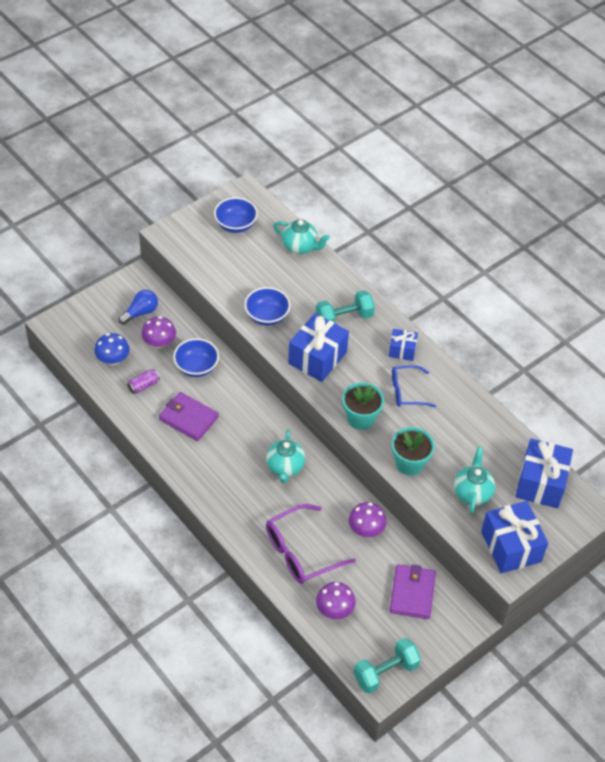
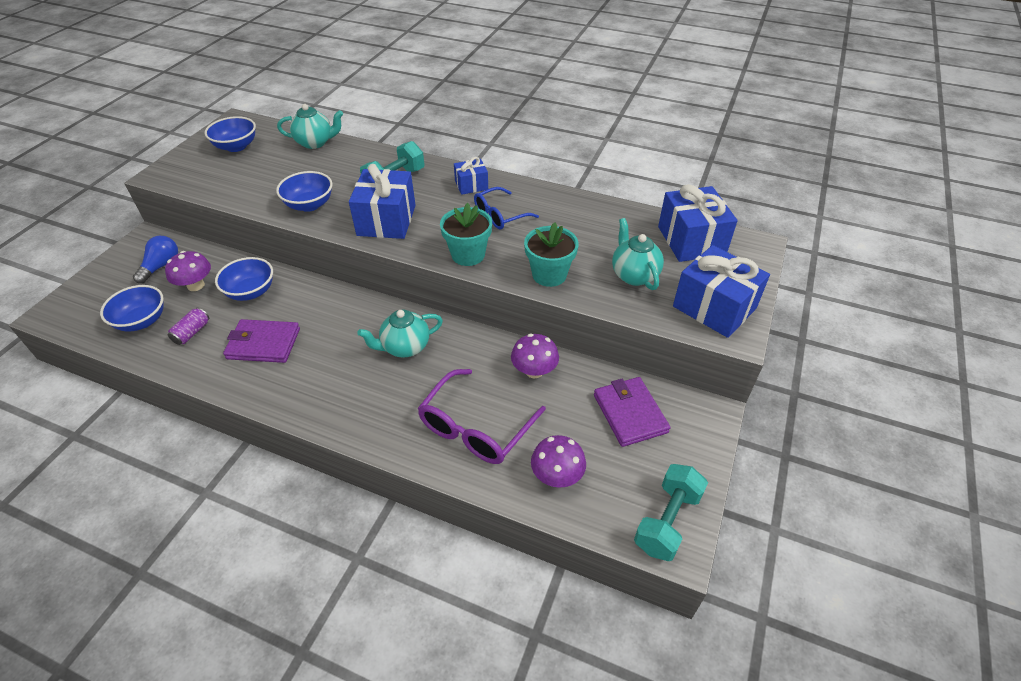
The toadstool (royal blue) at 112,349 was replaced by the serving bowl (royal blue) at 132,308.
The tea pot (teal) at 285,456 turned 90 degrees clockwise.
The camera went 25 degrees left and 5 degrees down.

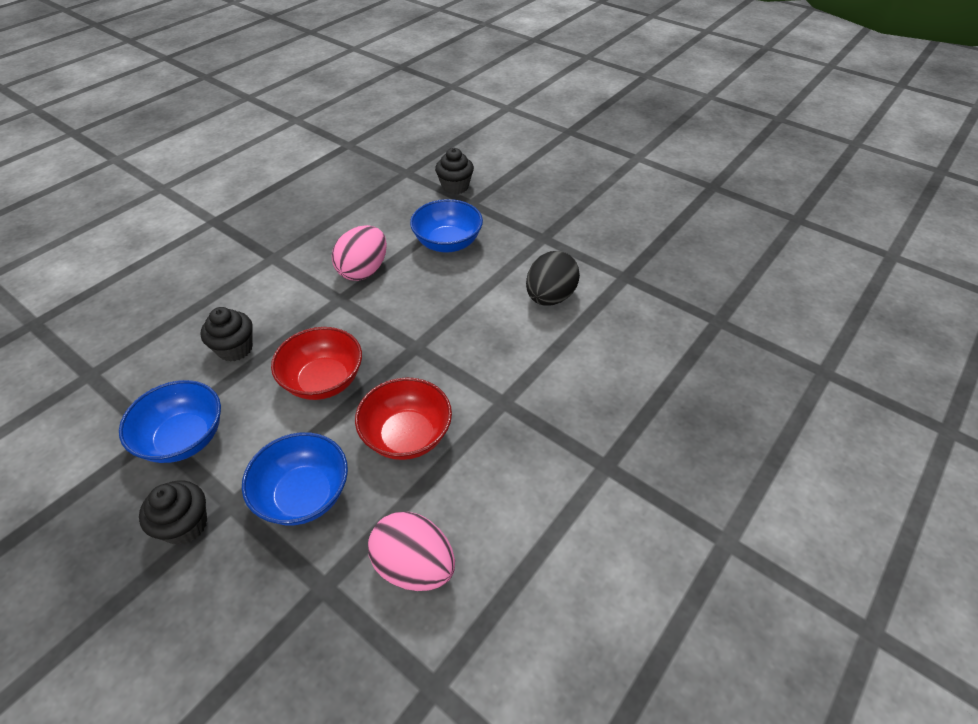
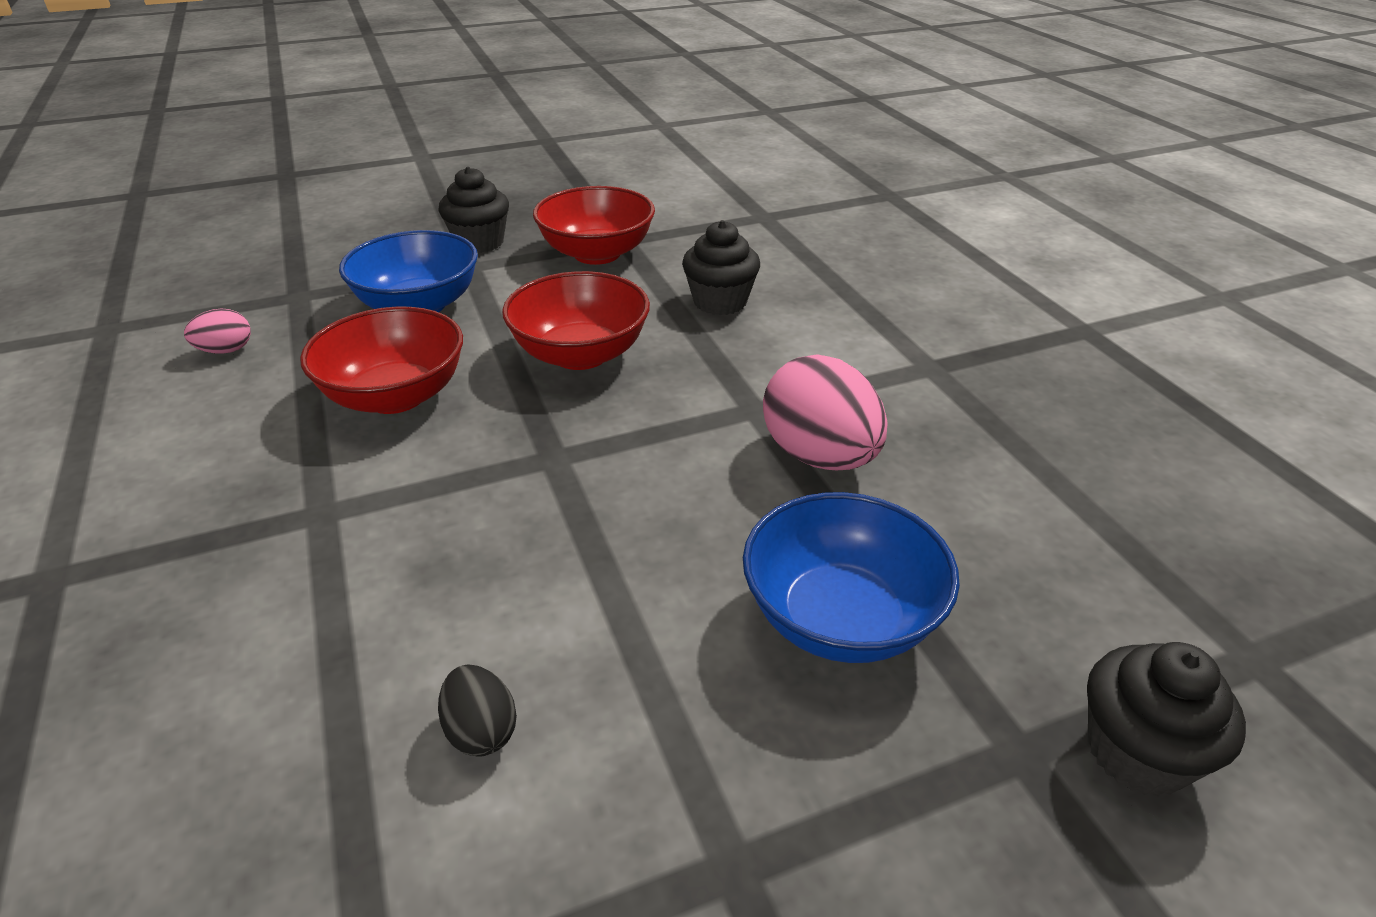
The egg shape (black) at 553,278 changed to 0.49 times the size.
The serving bowl (royal blue) at 170,421 became the serving bowl (crimson) at 594,225.
The egg shape (rosy) at 411,551 changed to 0.49 times the size.
The camera went 120 degrees right and 10 degrees down.

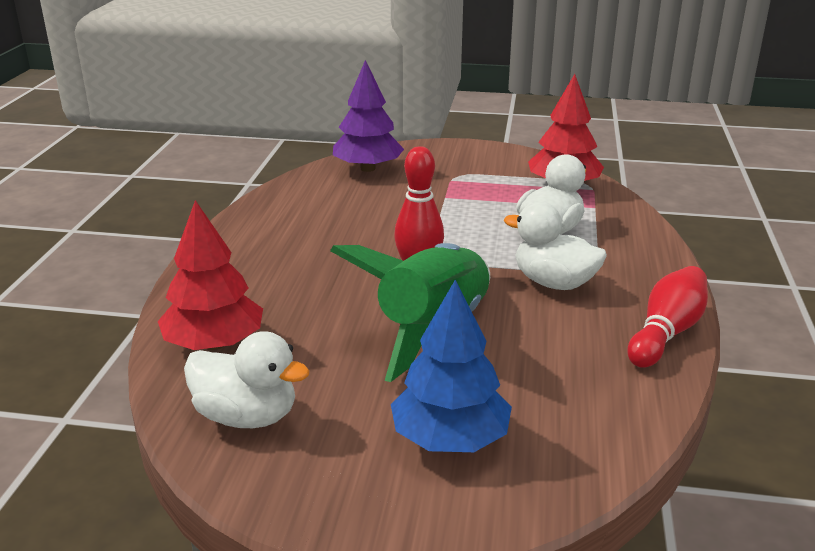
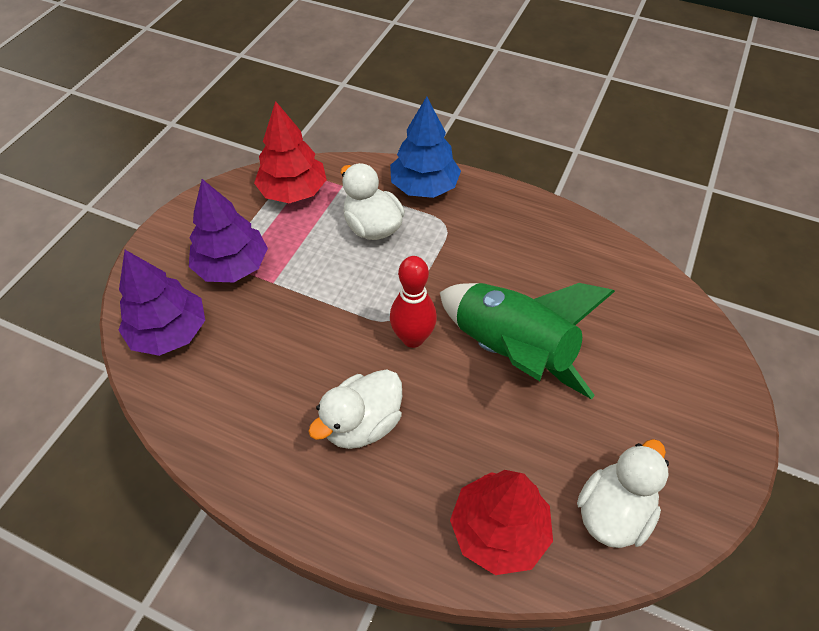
The toy duck (pure white) moved from 555,246 to 355,409.
The bowling pin (crimson) at 667,317 disappeared.
The tree (royal blue) moved from 451,366 to 425,147.
The tree (violet) at 228,230 appeared.
The camera went 75 degrees left and 25 degrees up.

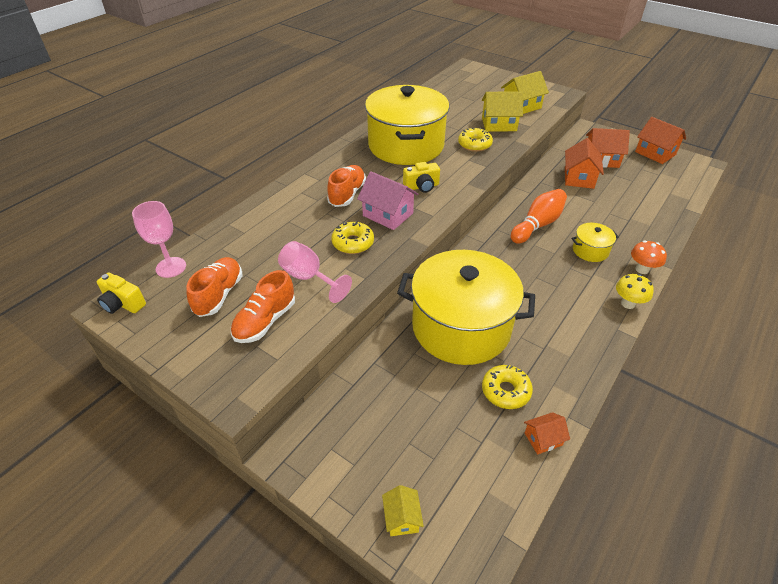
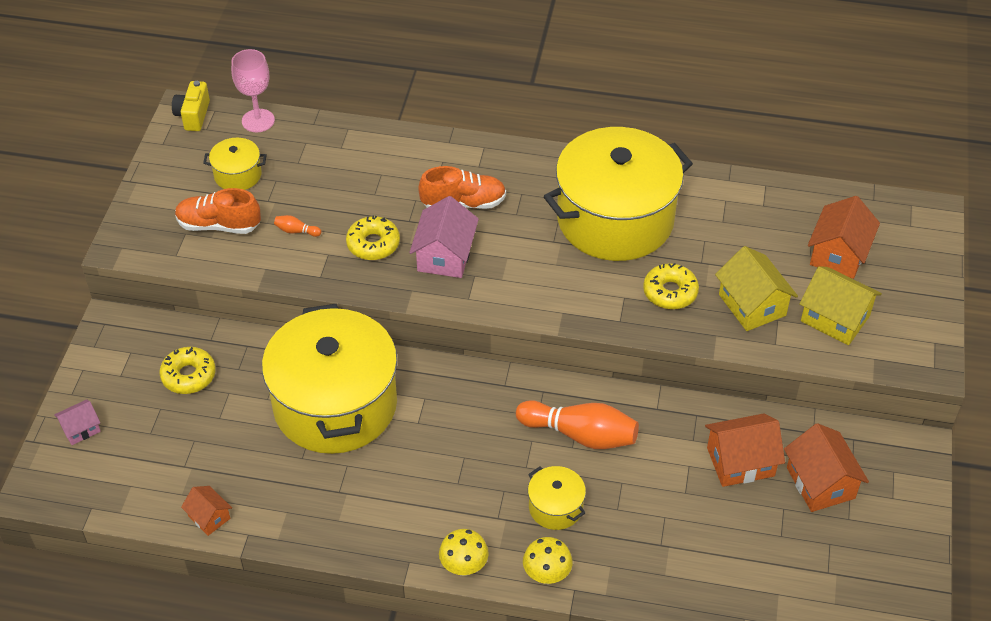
The house (orange) moved from 660,140 to 844,237.
The compact camera (yellow) at 421,177 disappeared.
The chalice (rosy) at 315,272 was replaced by the bowling pin (orange) at 297,226.
The toadstool (orange) at 649,257 became the toadstool (yellow) at 548,560.
The lace-up shoe (orange) at 214,287 was replaced by the cooking pot (yellow) at 235,164.
The doughnut (yellow) moved from 507,387 to 188,370.
The house (yellow) at 403,510 became the house (rosy) at 77,422.
The camera went 65 degrees right and 5 degrees up.

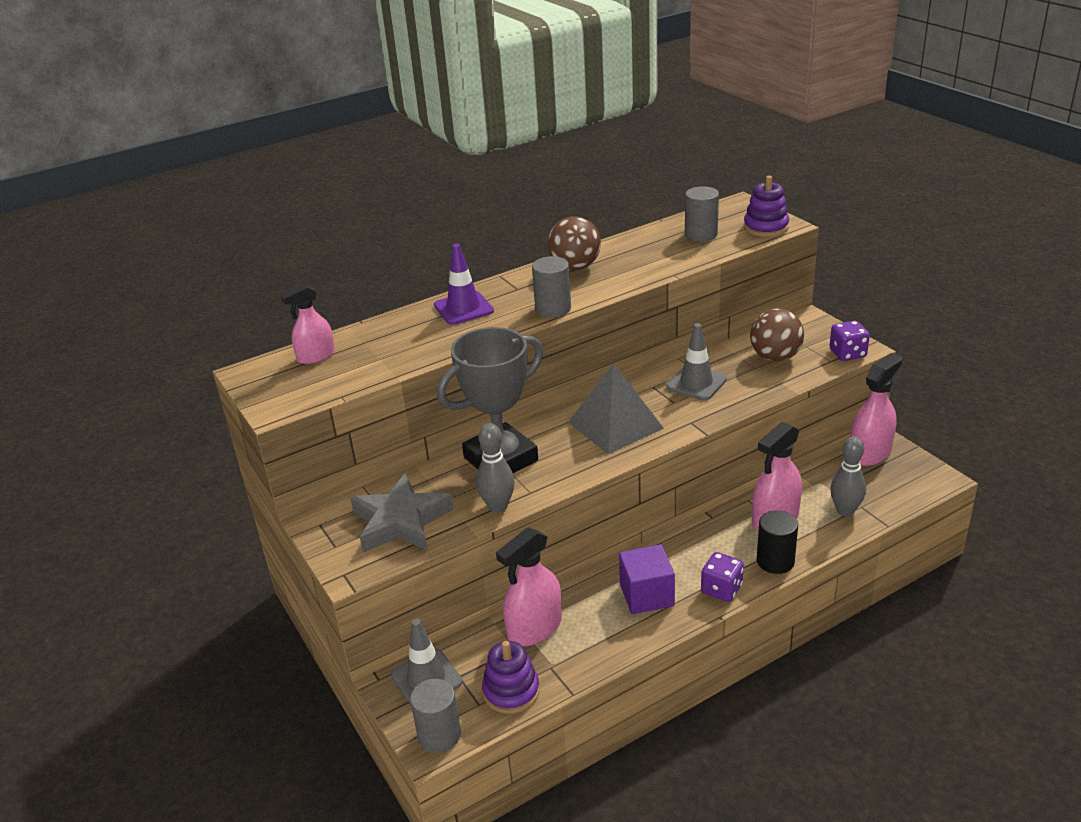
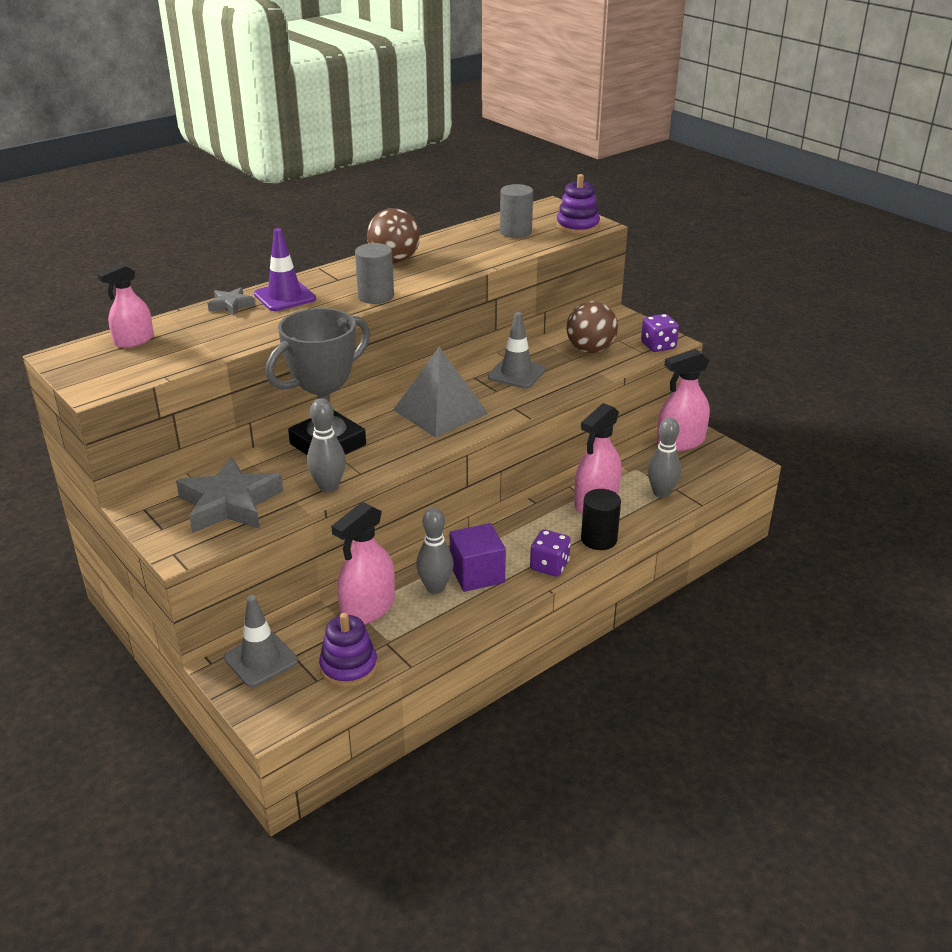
The spray bottle (rosy) at 876,409 turned 150 degrees counterclockwise.
The cylinder shape (ash-grey) at 435,716 disappeared.
The star (ash-grey) at 231,301 appeared.
The bowling pin (ash-grey) at 435,550 appeared.
The camera went 10 degrees left and 0 degrees up.

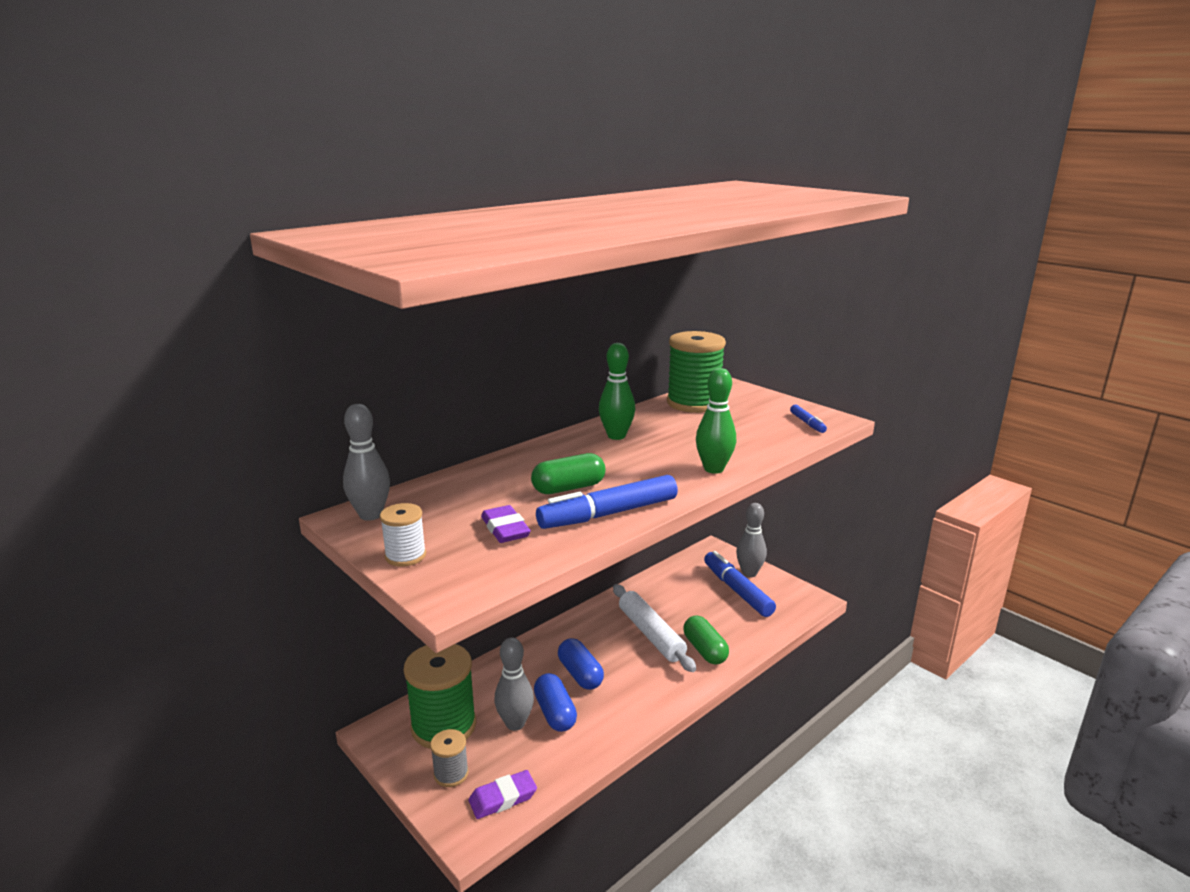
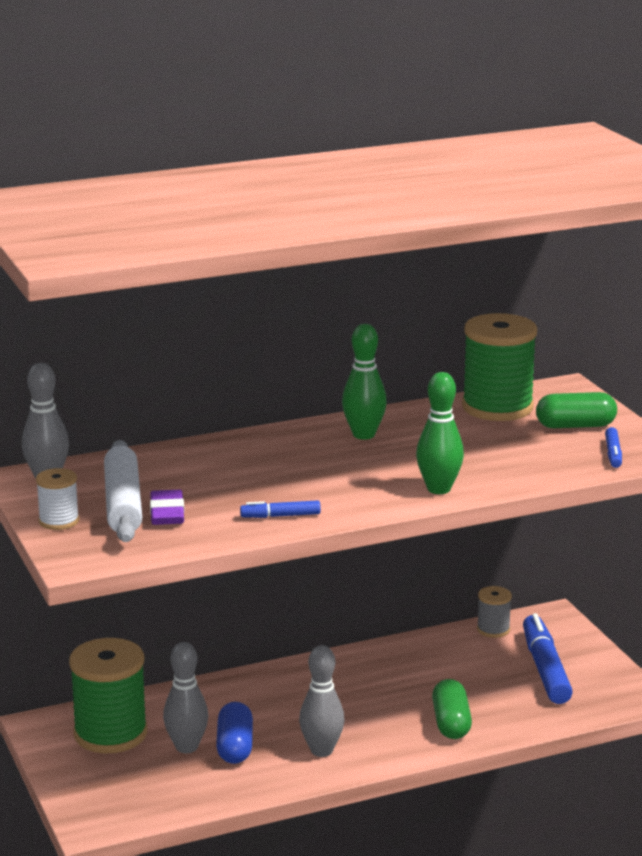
The pill (leaf-green) moved from 568,473 to 576,410.
The felt pen (royal blue) at 607,502 changed to 0.49 times the size.
The bowling pin (ash-grey) moved from 751,540 to 321,701.
The dough roller (pure white) moved from 654,628 to 123,491.
The pill (royal blue) at 581,664 disappeared.
The reel of thread (ash-grey) moved from 449,758 to 494,612.
The eraser (violet) at 503,794 disappeared.
The camera went 20 degrees right and 0 degrees up.

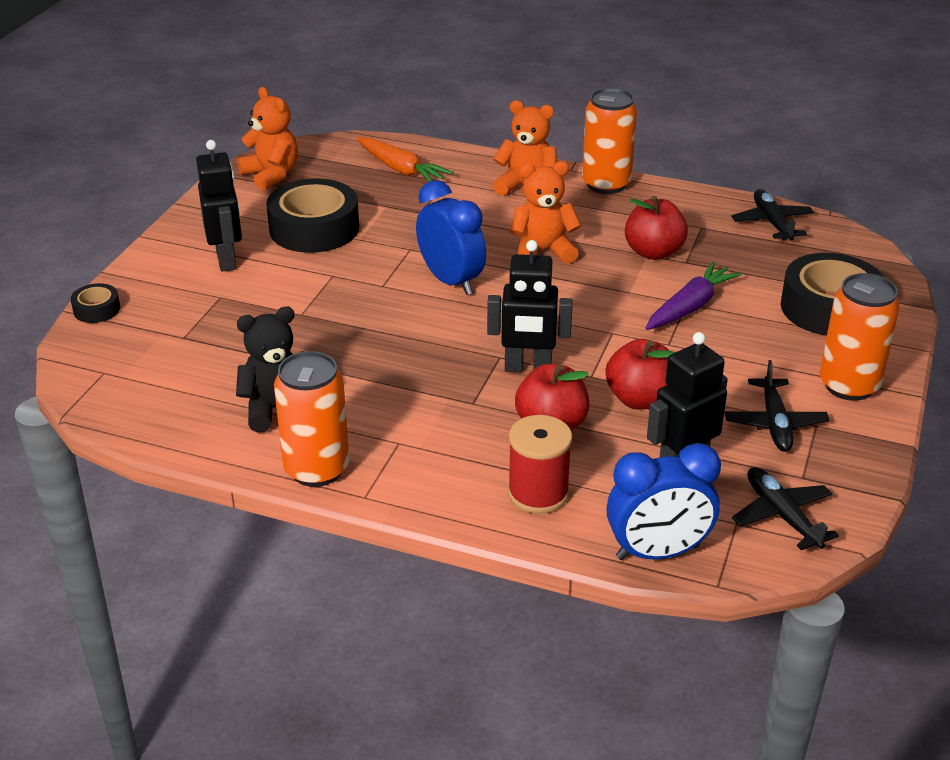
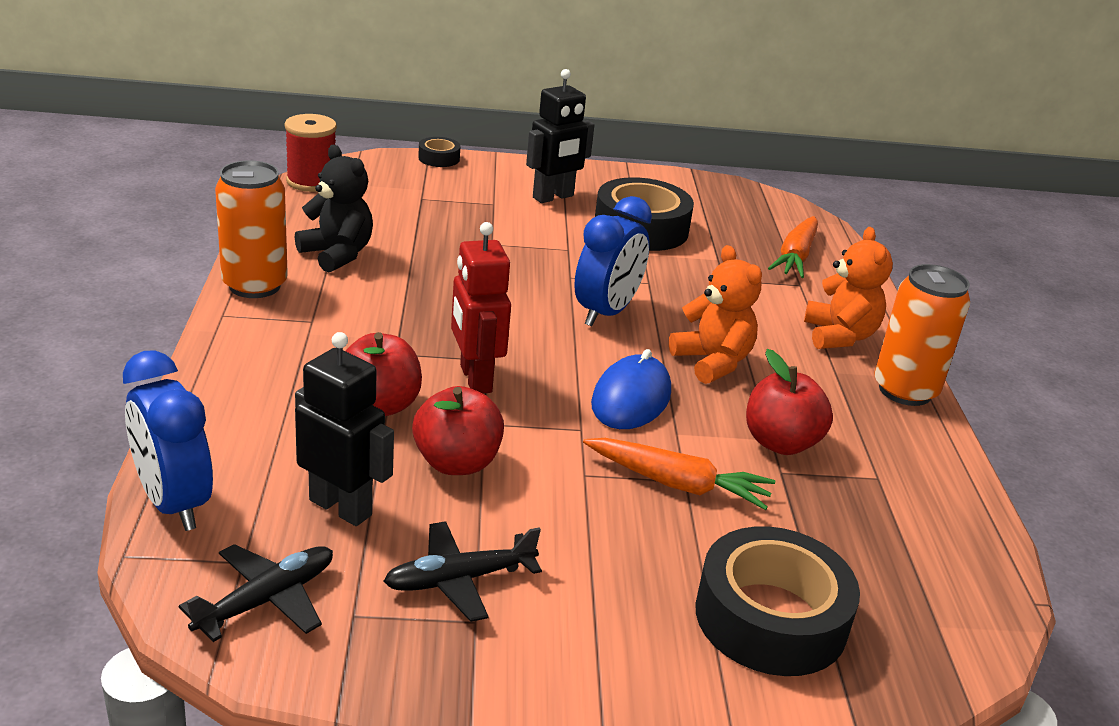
The teddy (orange) at 267,138 disappeared.
The aeroplane (black) at 772,215 disappeared.
The toy robot (black) at 530,306 became the toy robot (crimson) at 481,307.
The toy carrot (violet) at 694,296 became the toy carrot (orange) at 679,474.
The tin (orange) at 860,337 disappeared.
The reel of thread (crimson) moved from 540,464 to 311,153.
The computer mouse (royal blue) at 631,389 appeared.
The camera went 65 degrees right and 5 degrees down.

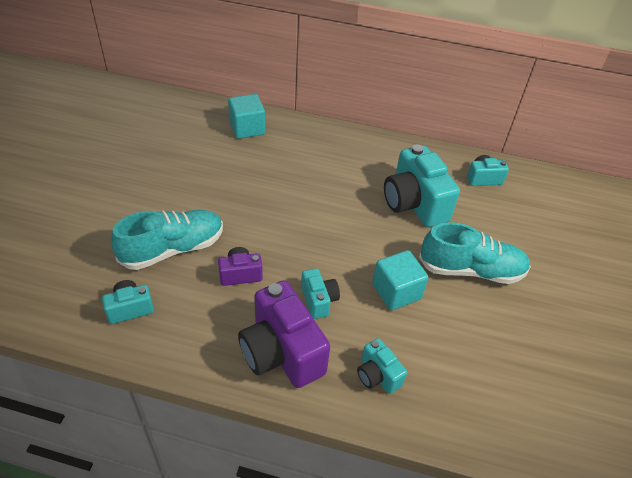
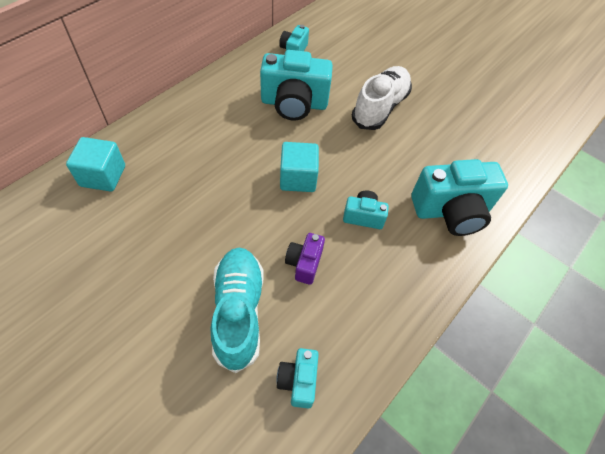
The lace-up shoe (teal) at 475,253 became the lace-up shoe (pure white) at 382,98.
The block (teal) moved from 400,280 to 299,167.
The compact camera (violet) at 284,334 disappeared.
The compact camera (teal) at 382,366 changed to 1.95 times the size.
The camera went 65 degrees left and 10 degrees up.

